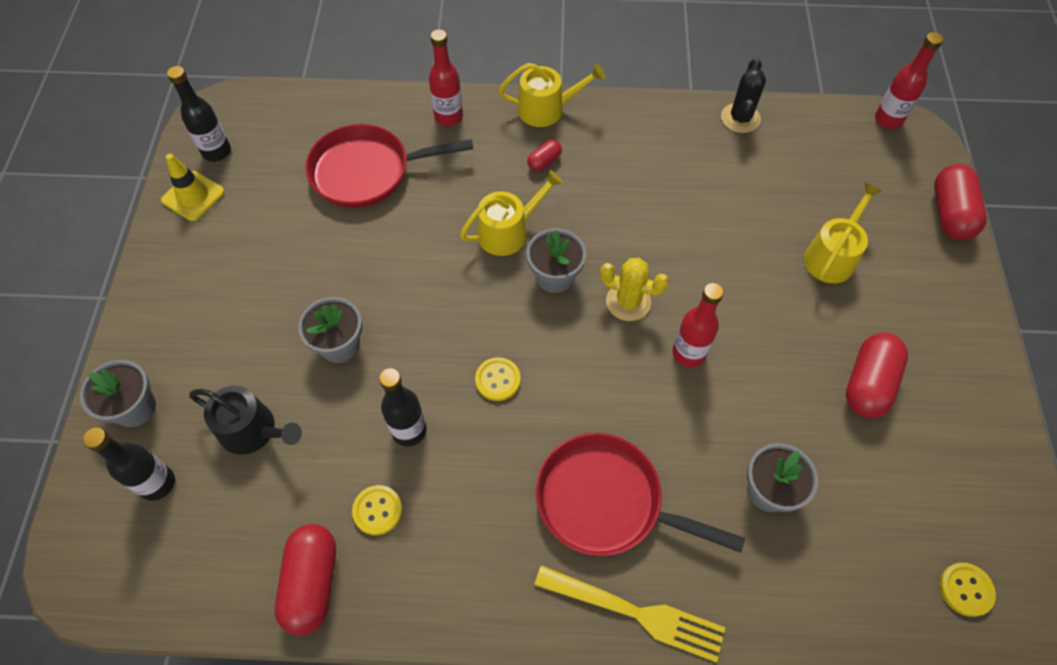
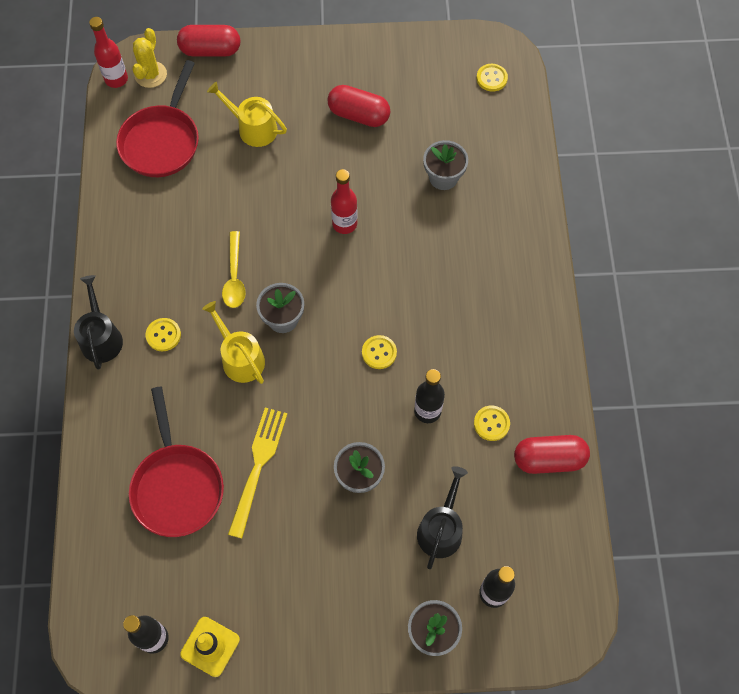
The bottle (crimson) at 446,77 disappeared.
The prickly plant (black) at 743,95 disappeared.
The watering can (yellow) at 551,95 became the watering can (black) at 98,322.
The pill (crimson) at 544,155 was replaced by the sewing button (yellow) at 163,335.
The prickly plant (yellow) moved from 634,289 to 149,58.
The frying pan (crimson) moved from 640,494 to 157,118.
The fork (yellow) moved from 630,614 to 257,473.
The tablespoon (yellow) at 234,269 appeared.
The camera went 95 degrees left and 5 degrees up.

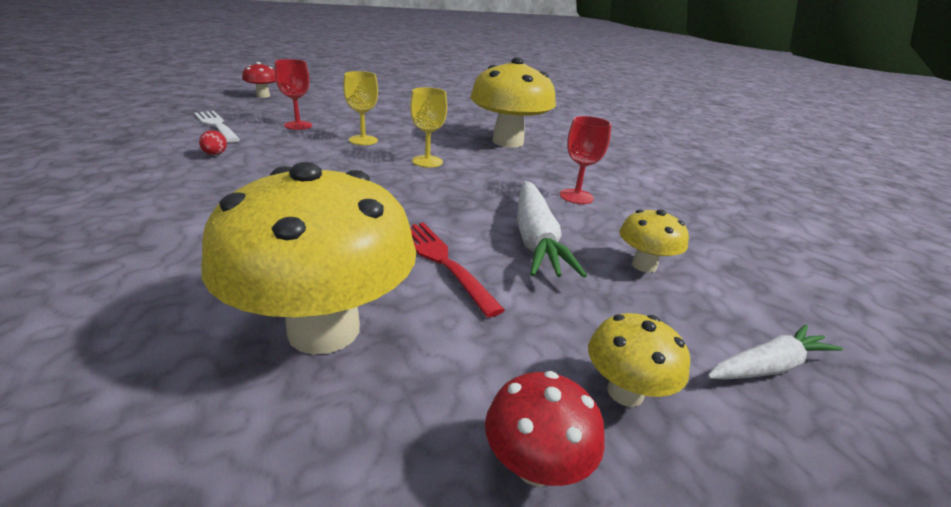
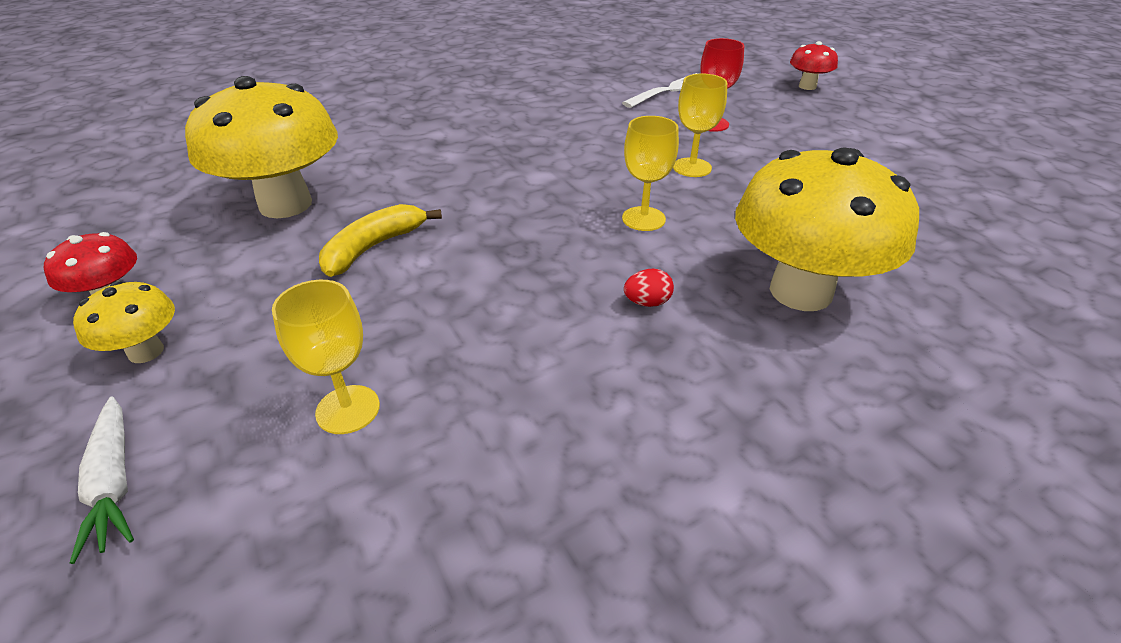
The chalice (crimson) at 585,160 disappeared.
The egg shape (crimson) moved from 213,142 to 649,288.
The toy carrot (pure white) at 552,229 disappeared.
The toadstool (yellow) at 654,241 was replaced by the chalice (yellow) at 326,357.
The fork (crimson) at 457,270 was replaced by the toy banana (yellow) at 380,240.
The camera went 90 degrees right and 10 degrees up.

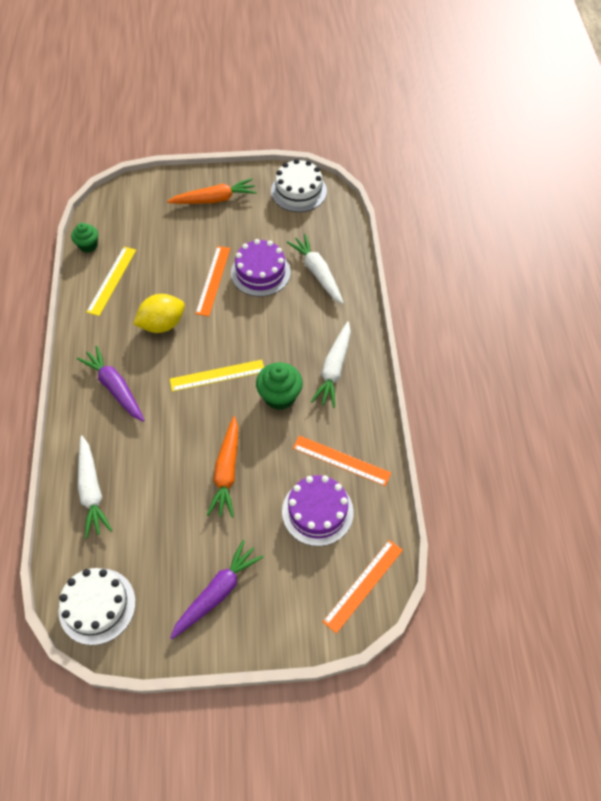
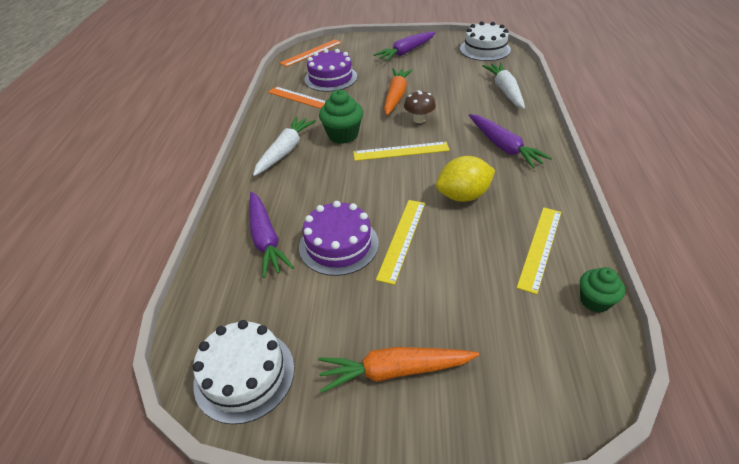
The toy carrot (pure white) at 315,269 became the toy carrot (violet) at 271,234.
The straightedge (orange) at 212,281 became the straightedge (yellow) at 400,242.
The toadstool (russet) at 420,106 appeared.
The camera went 170 degrees left and 15 degrees down.

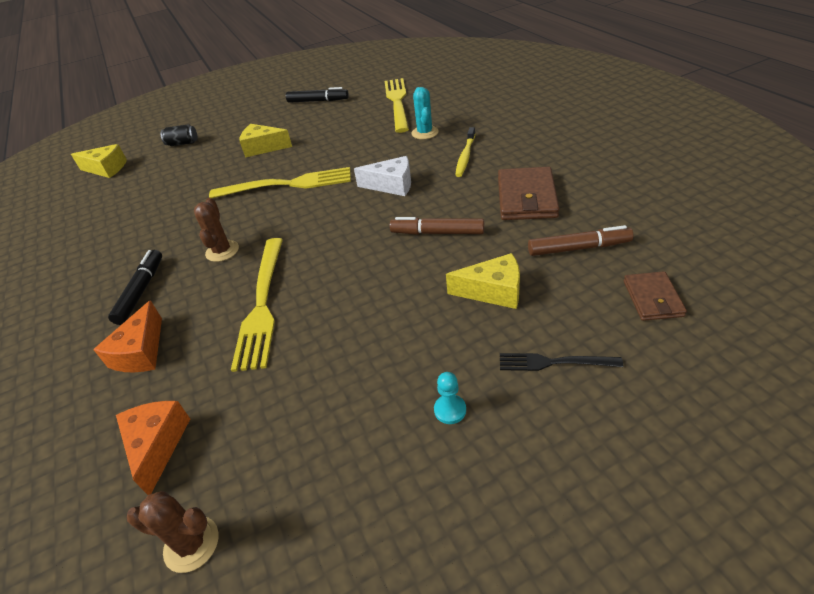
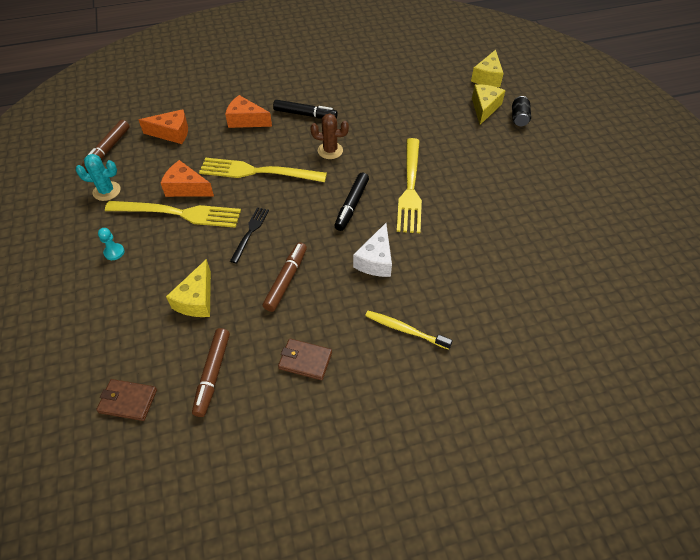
The fork (yellow) moved from 397,105 to 173,214.
The felt pen (black) moved from 317,95 to 351,202.
The prickly plant (teal) moved from 425,113 to 98,177.
The cheese wedge (yellow) moved from 265,140 to 489,104.
The card wallet (russet) at 528,193 changed to 0.61 times the size.
The fork (black) moved from 561,362 to 249,235.
The prickly plant (russet) at 173,532 was replaced by the felt pen (russet) at 106,145.
The cheese wedge (orange) at 187,178 appeared.
The camera went 95 degrees right and 10 degrees up.

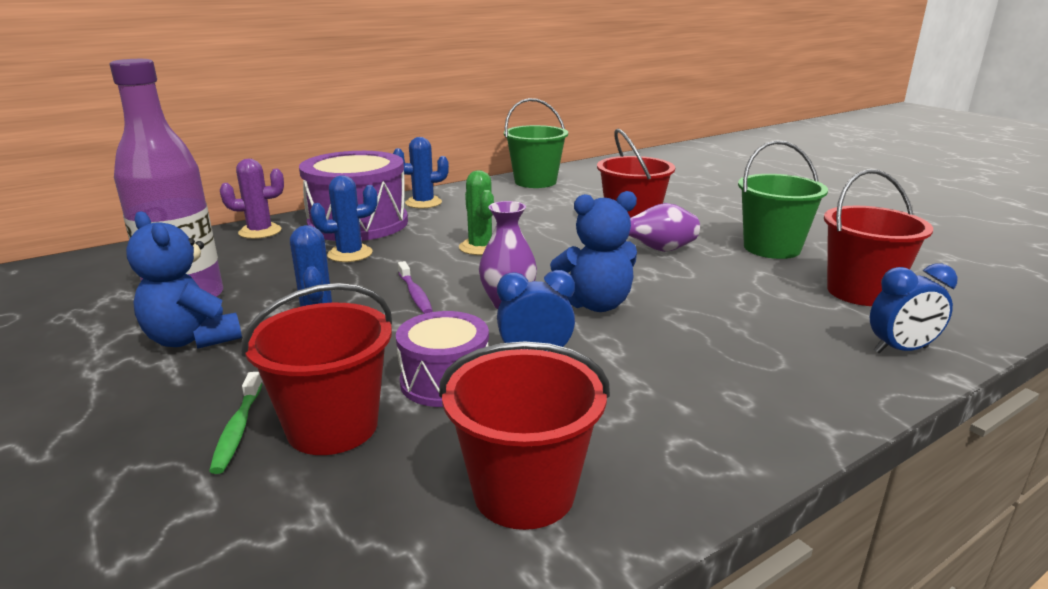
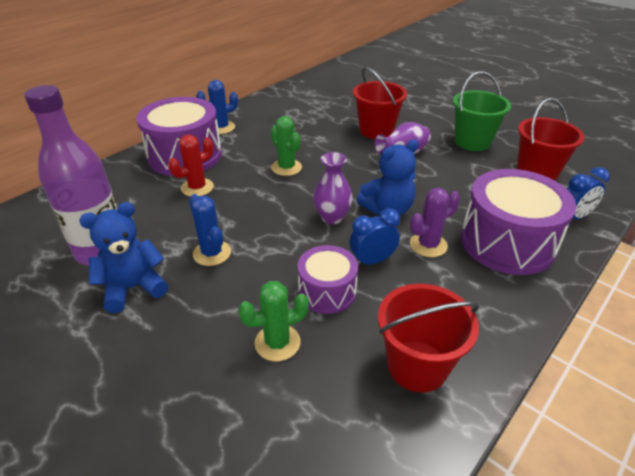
The pail (leaf-green) at 536,143 disappeared.
The prickly plant (violet) moved from 252,199 to 435,222.
The prickly plant (royal blue) at 343,218 became the prickly plant (crimson) at 191,165.
The teddy (royal blue) at 184,280 turned 120 degrees clockwise.
The toothbrush (violet) at 415,287 disappeared.
The pail (crimson) at 316,369 was replaced by the prickly plant (leaf-green) at 273,321.
The toothbrush (leaf-green) at 235,423 disappeared.
The snare drum (violet) at 518,222 appeared.
The camera went 15 degrees left and 15 degrees up.

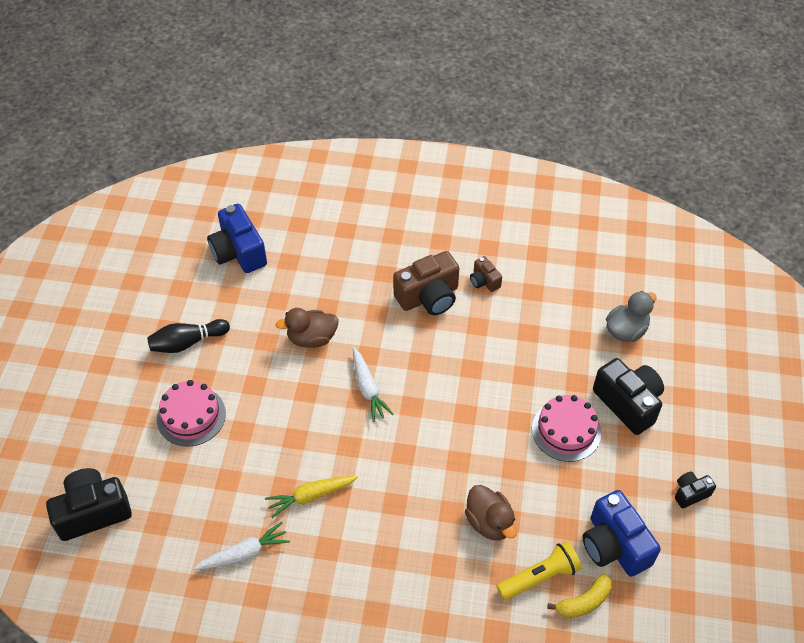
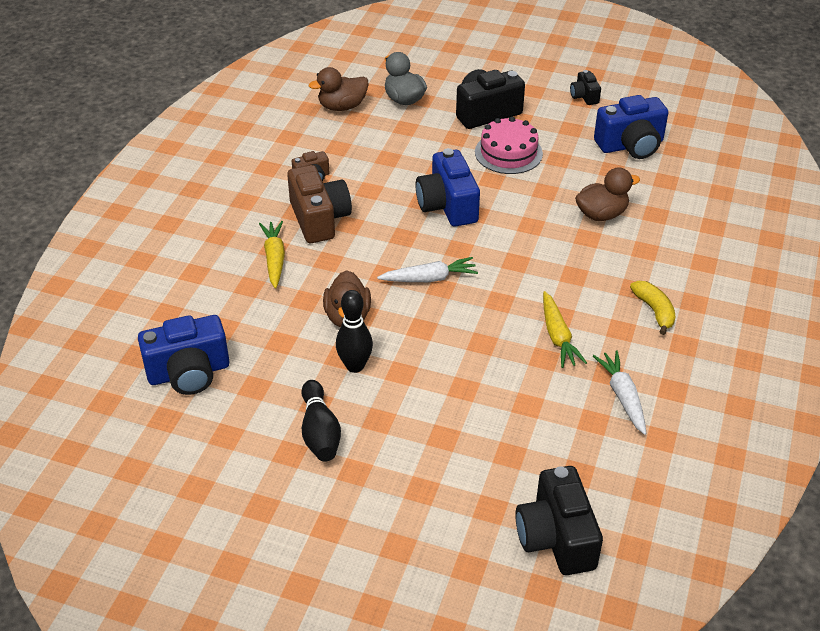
The cake (rosy) at 191,413 disappeared.
The torch (yellow) at 539,570 disappeared.
The toy banana (yellow) moved from 579,596 to 653,308.
The toy duck (russet) at 339,89 appeared.
The compact camera (royal blue) at 447,187 appeared.
The toy carrot (yellow) at 272,254 appeared.
The bowling pin (black) at 354,331 appeared.
The camera went 80 degrees left and 10 degrees down.

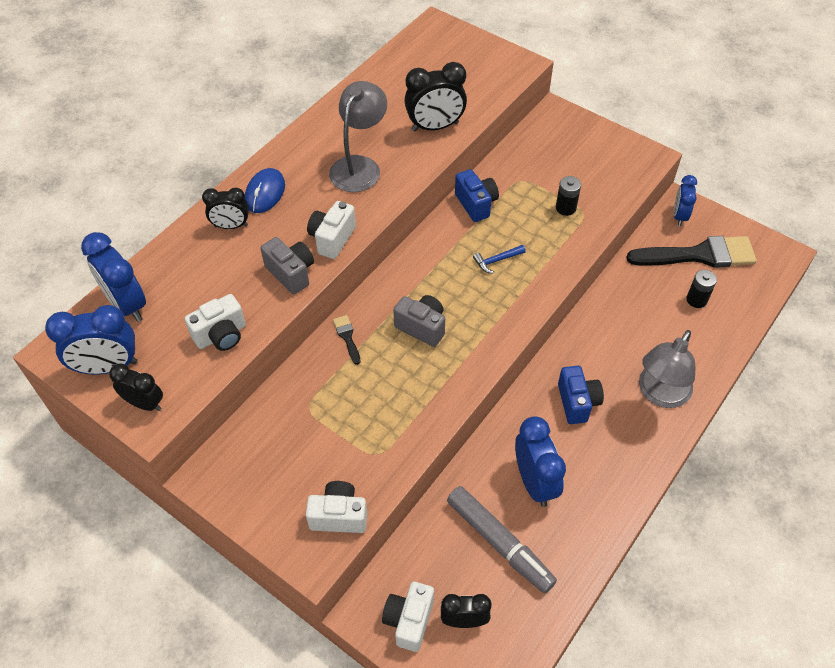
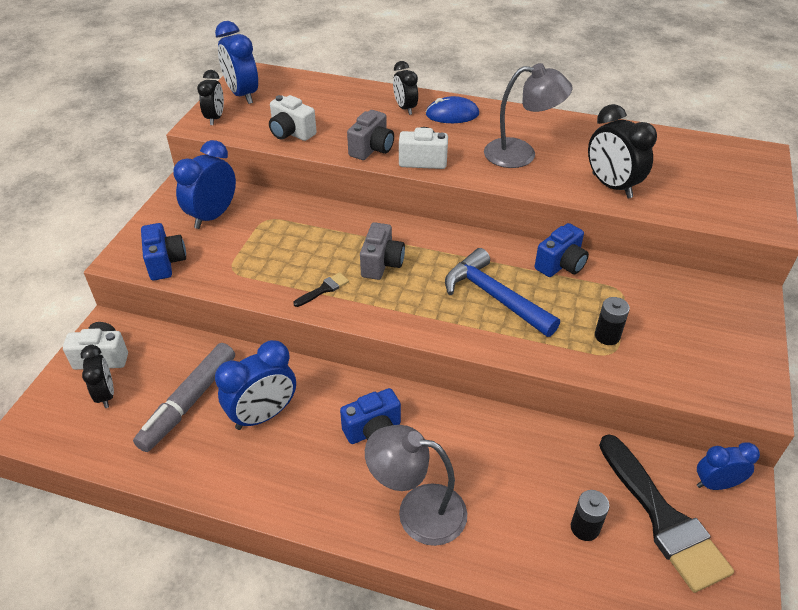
The alarm clock (royal blue) moved from 113,277 to 205,184.
The claw hammer (royal blue) at 499,259 changed to 2.17 times the size.
The paint brush (black) moved from 347,340 to 321,289.
The compact camera (pure white) at 336,507 became the compact camera (royal blue) at 163,251.
The camera went 70 degrees right and 10 degrees down.

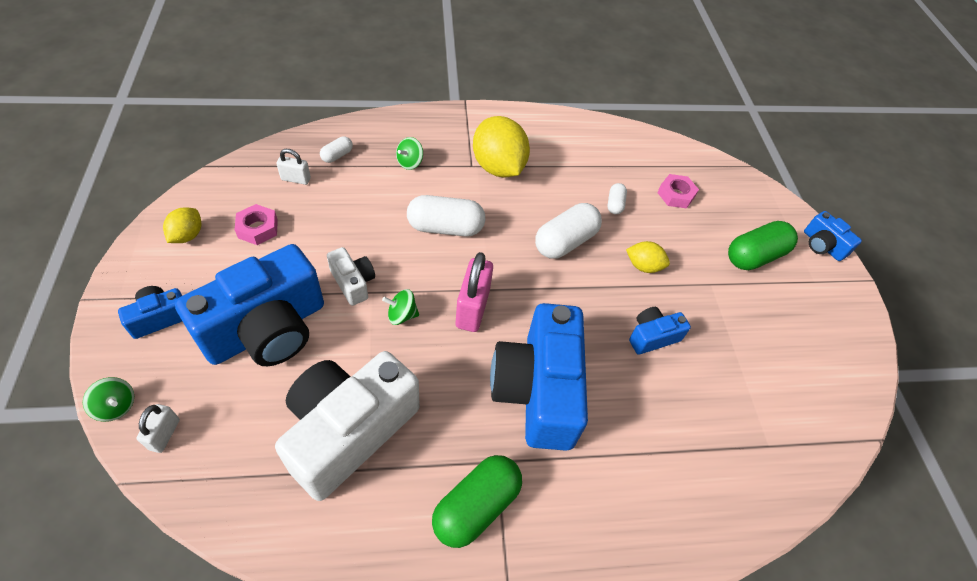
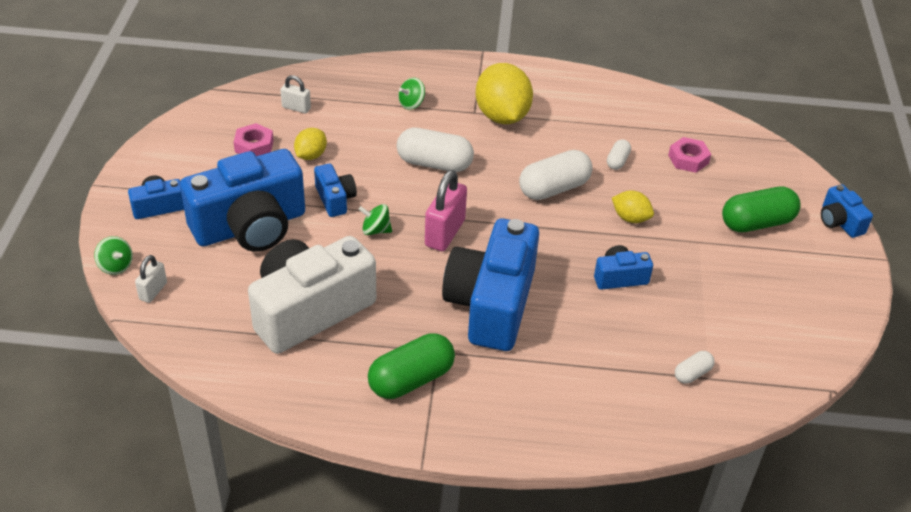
The pill (pure white) moved from 336,149 to 695,367.
The lemon (yellow) moved from 182,225 to 310,144.
The compact camera (pure white) at 351,276 became the compact camera (royal blue) at 335,190.
The camera went 15 degrees right and 10 degrees down.

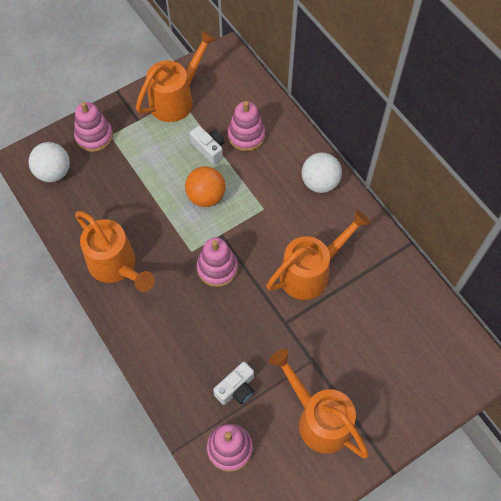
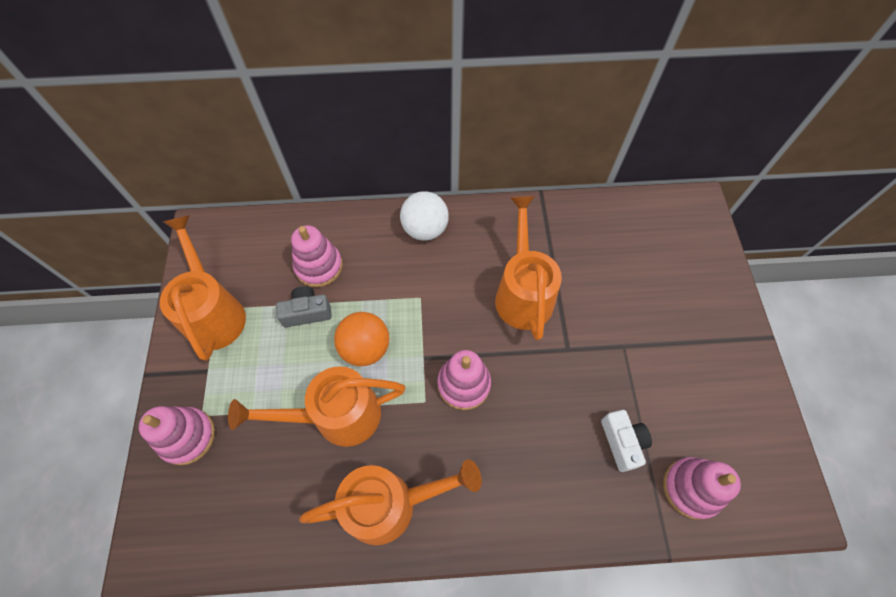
The compact camera (pure white) at 207,145 became the compact camera (ash-grey) at 304,306.
The sphere (pure white) at 49,162 disappeared.
The watering can (orange) moved from 319,403 to 316,406.
The camera went 60 degrees left and 0 degrees up.

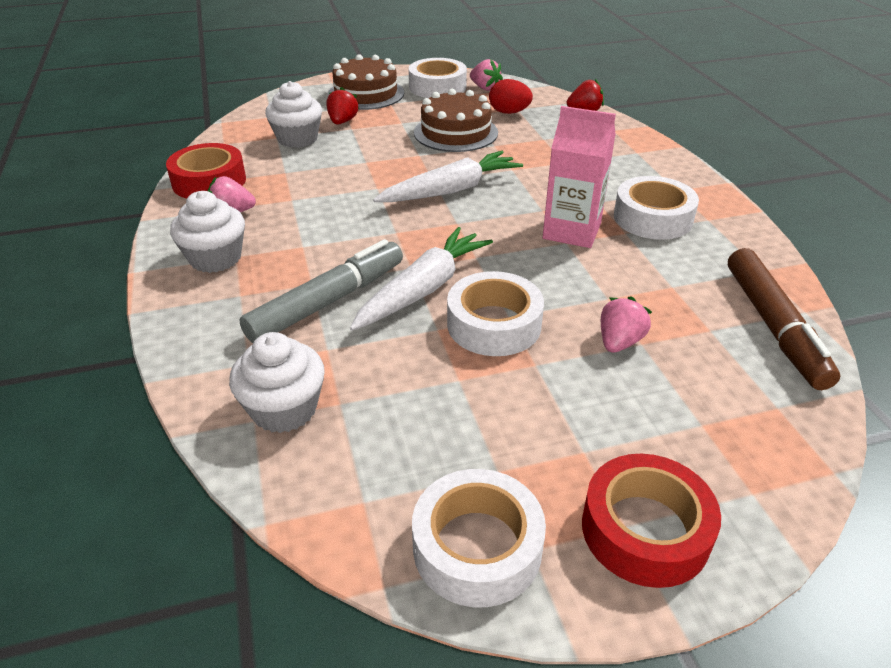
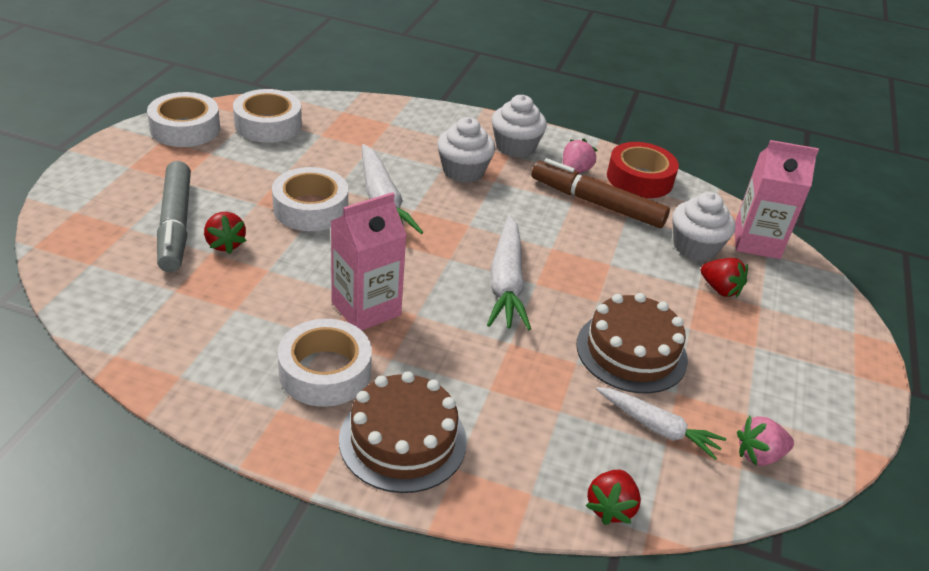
The cake (russet) moved from 366,82 to 403,432.
The tape (pure white) moved from 438,78 to 267,116.
The egg shape (crimson) at 511,96 was replaced by the toy carrot (pure white) at 661,423.
The felt pen (ash-grey) moved from 321,291 to 174,216.
The felt pen (russet) moved from 784,319 to 600,193.
The berry (rosy) at 626,324 became the berry (crimson) at 225,233.
The muffin (pure white) moved from 277,382 to 466,150.
The tape (crimson) at 651,521 disappeared.
The milk carton (rosy) at 776,199 appeared.
The camera went 120 degrees right and 0 degrees up.

